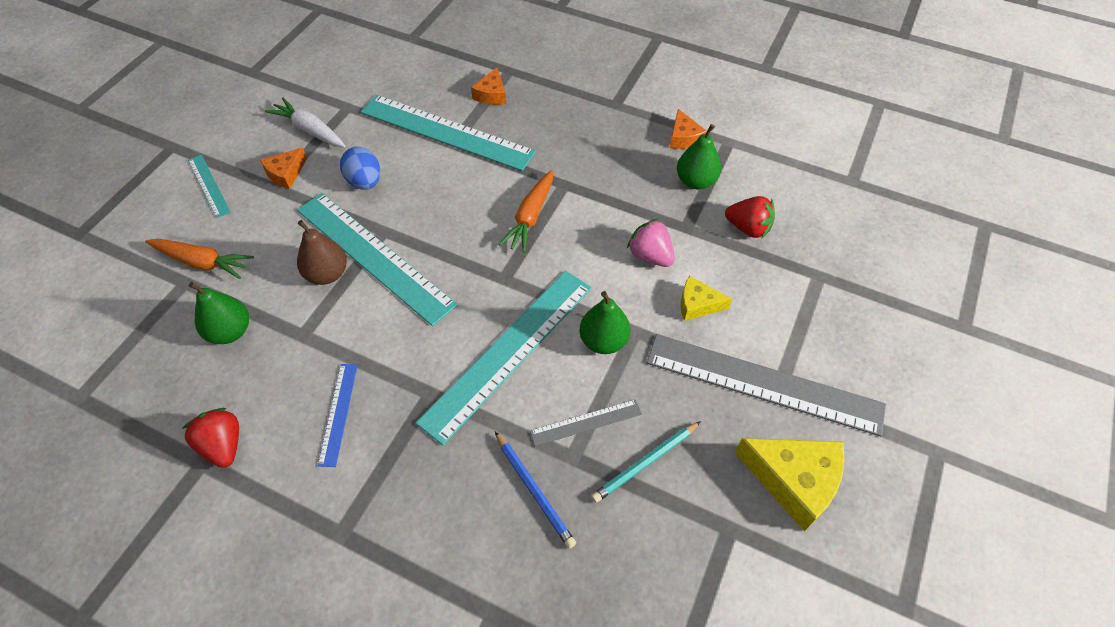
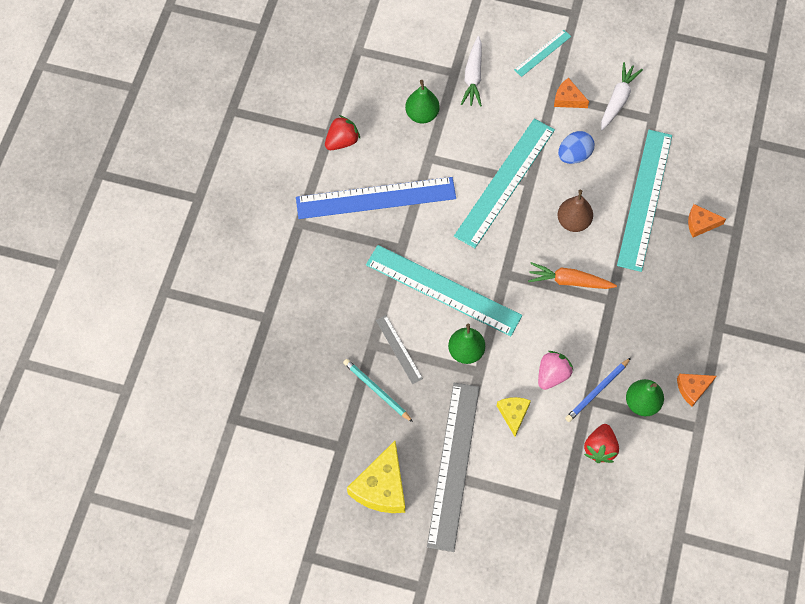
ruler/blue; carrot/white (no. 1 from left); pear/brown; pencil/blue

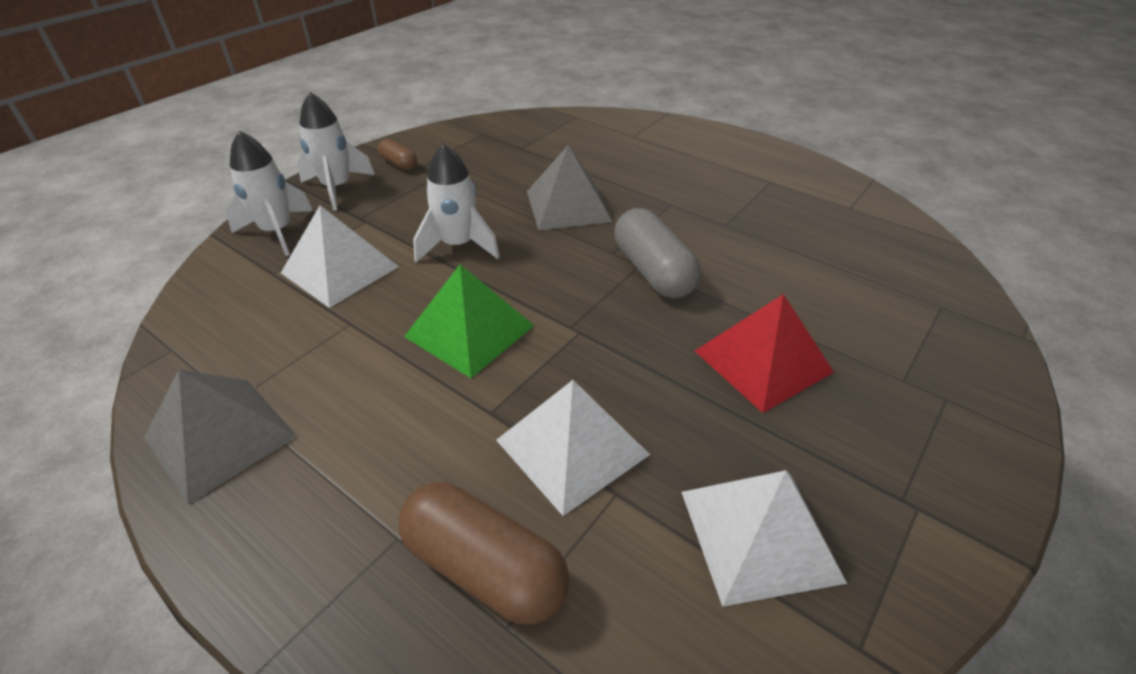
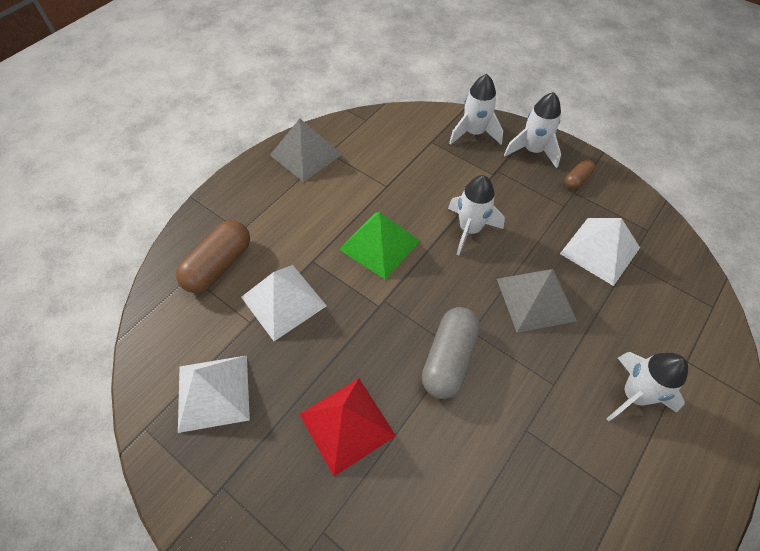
capsule/grey; pyramid/white (no. 3 from left); rocket/white (no. 4 from left)

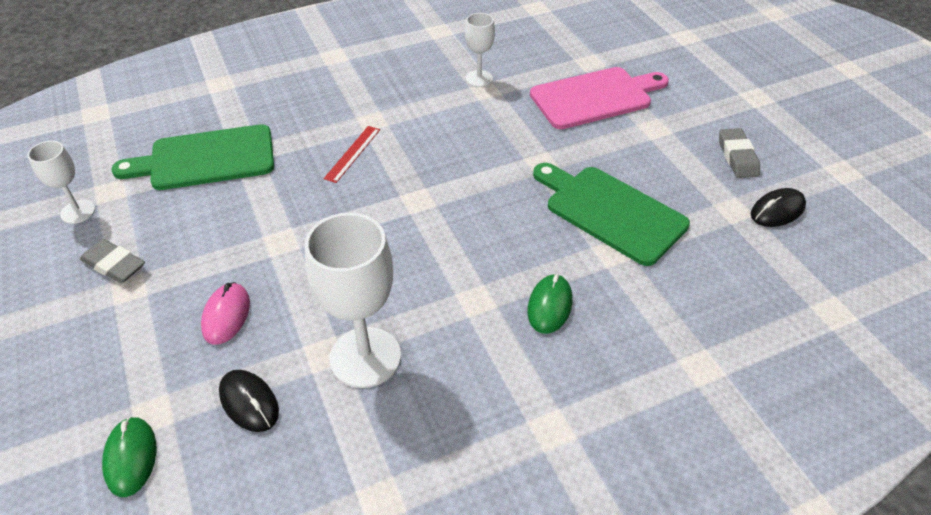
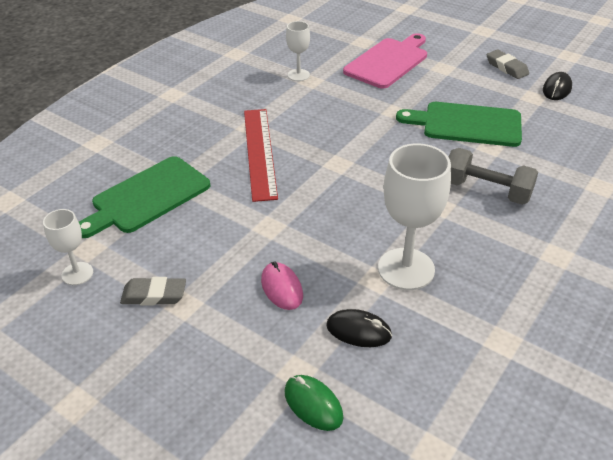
ruler/red; dumbbell/grey

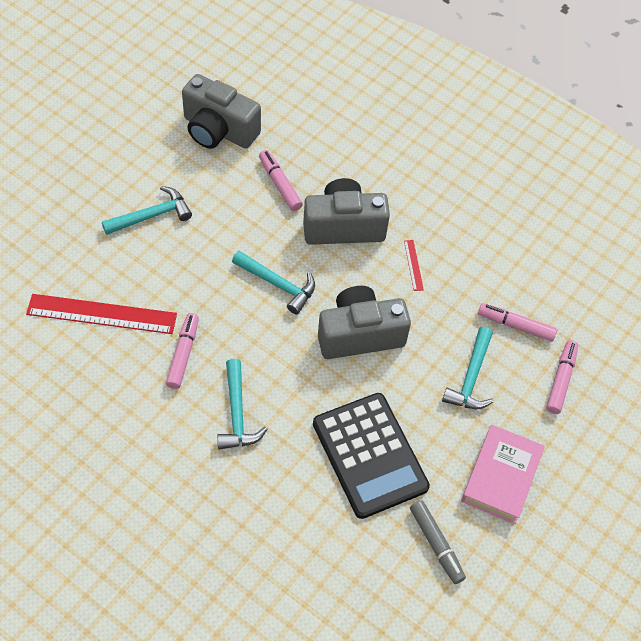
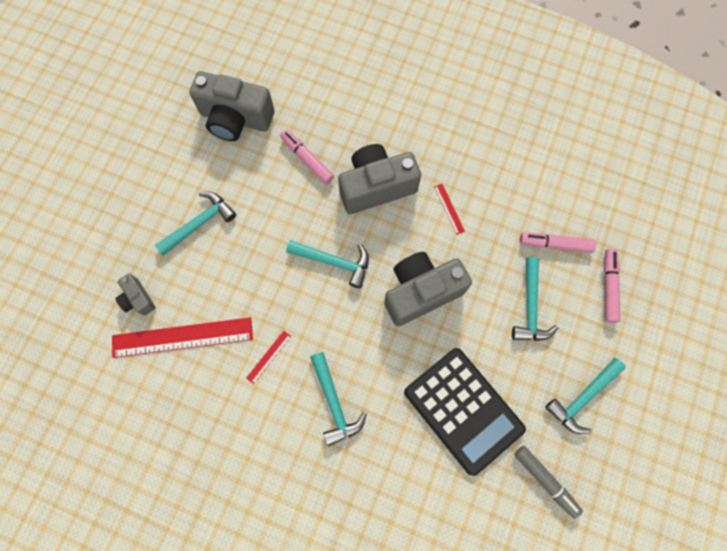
camera/grey (no. 1 from left); ruler/red (no. 2 from left); hammer/turquoise (no. 5 from left)

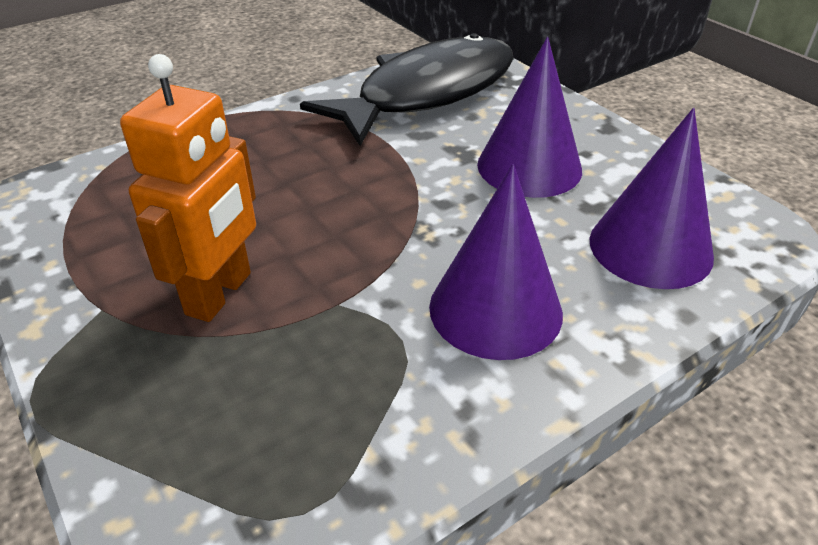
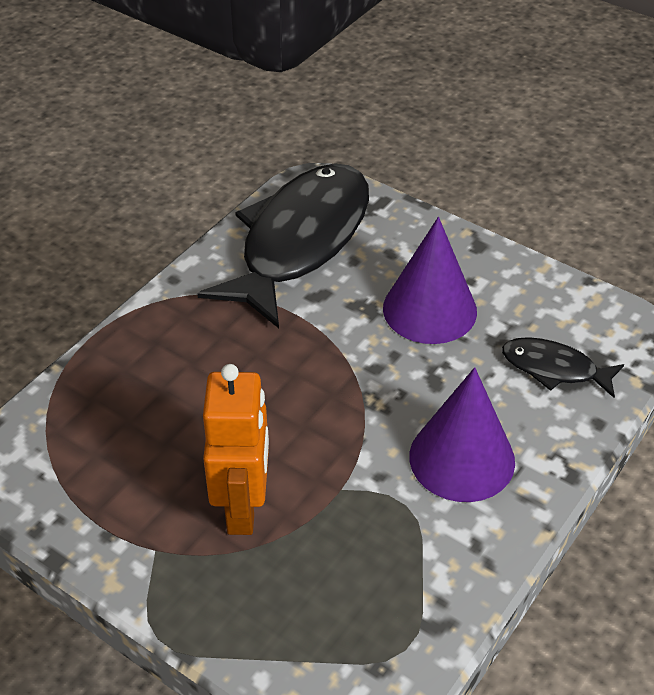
fish/black (no. 2 from left)

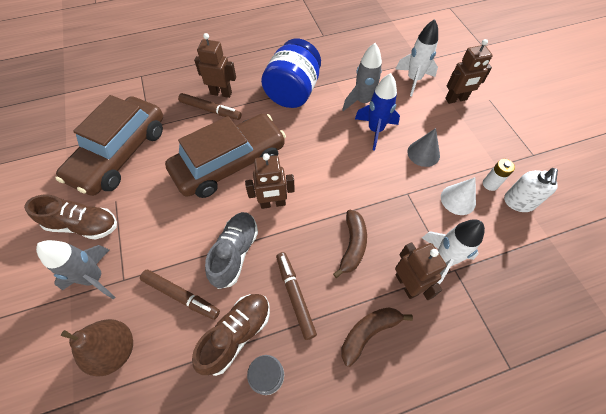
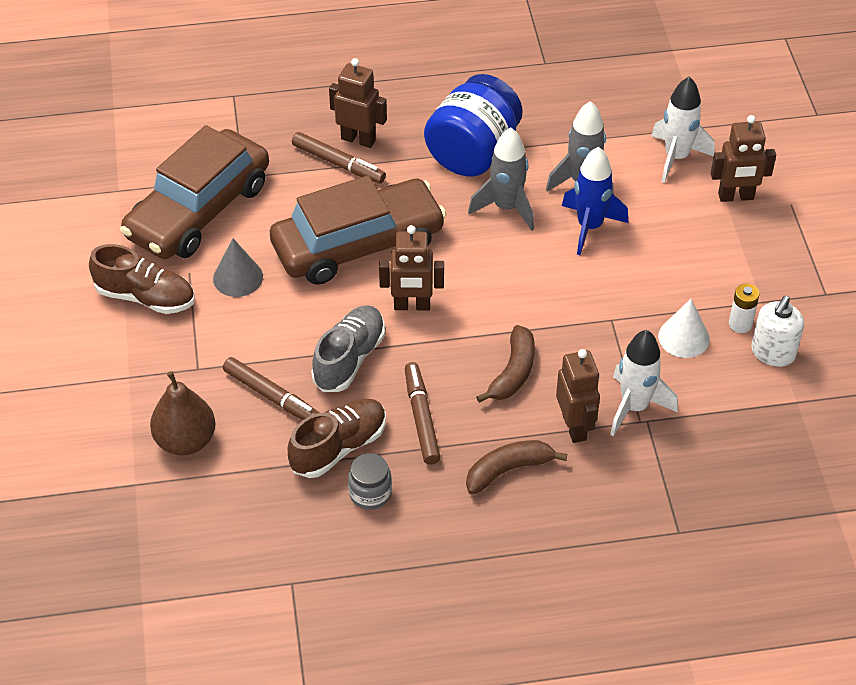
cone/grey; rocket/grey (no. 1 from left)

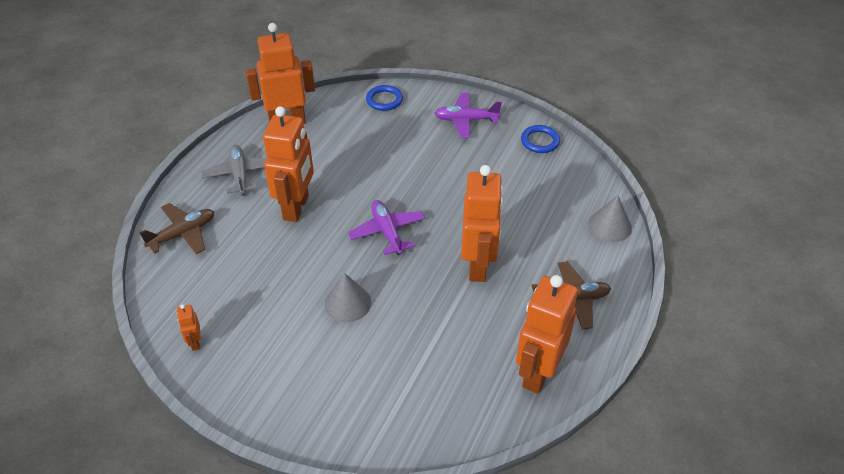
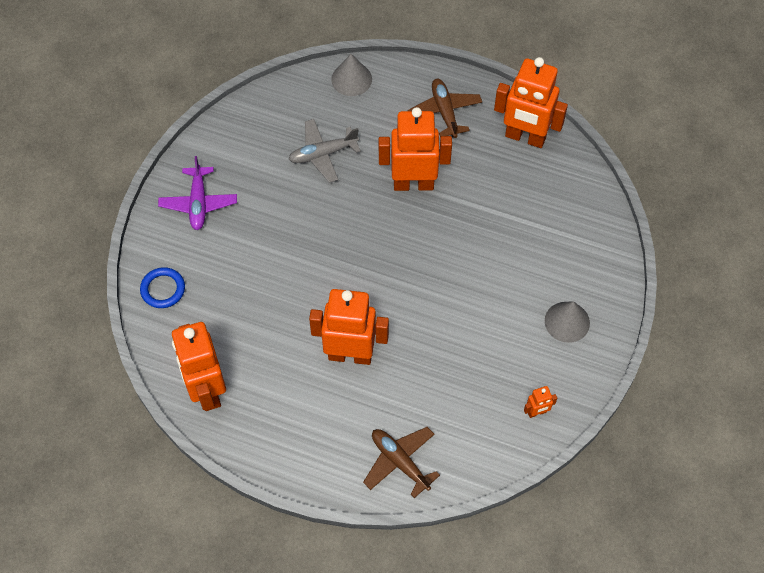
plane/grey; cone/grey (no. 2 from left); plane/purple (no. 1 from left in the first image); ring/blue (no. 2 from left in the first image)

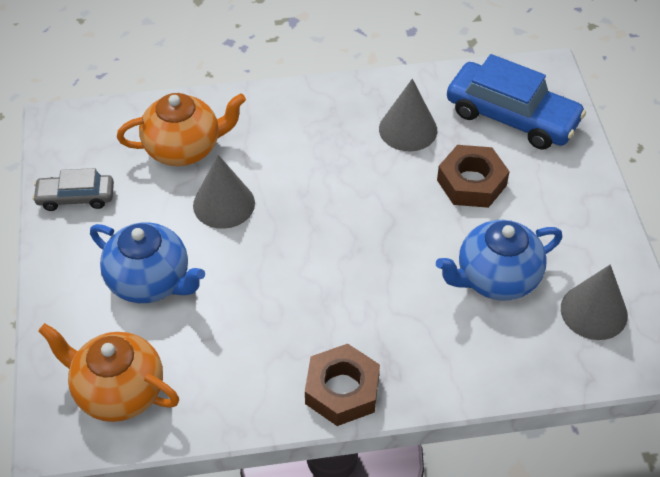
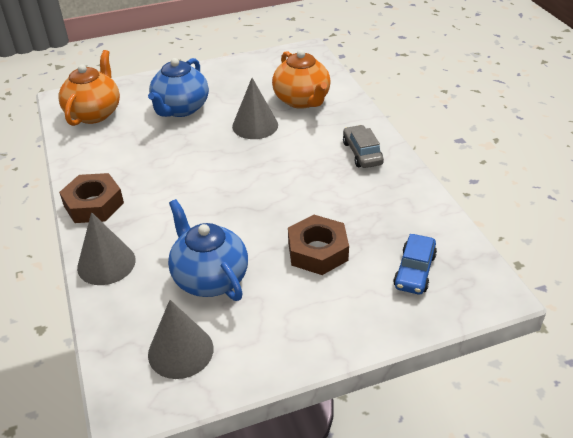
cone/grey (no. 1 from left); car/grey; car/blue

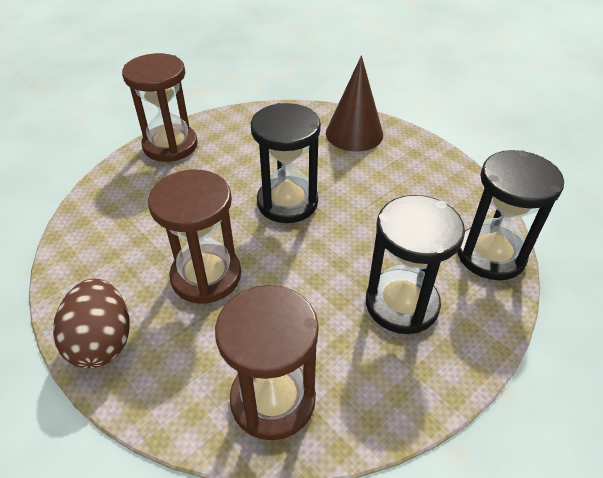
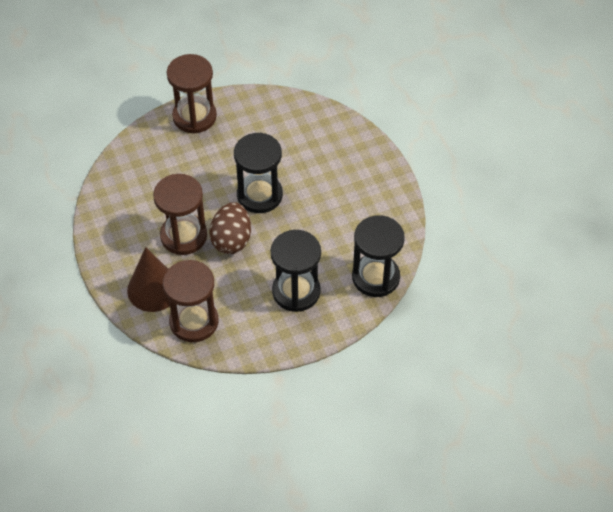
cone/brown; egg/brown

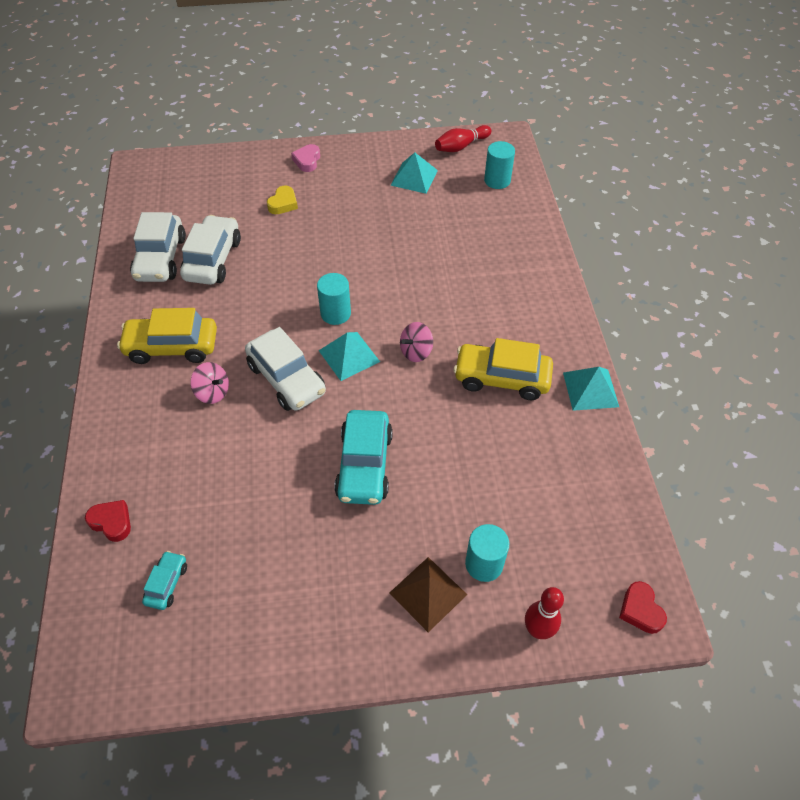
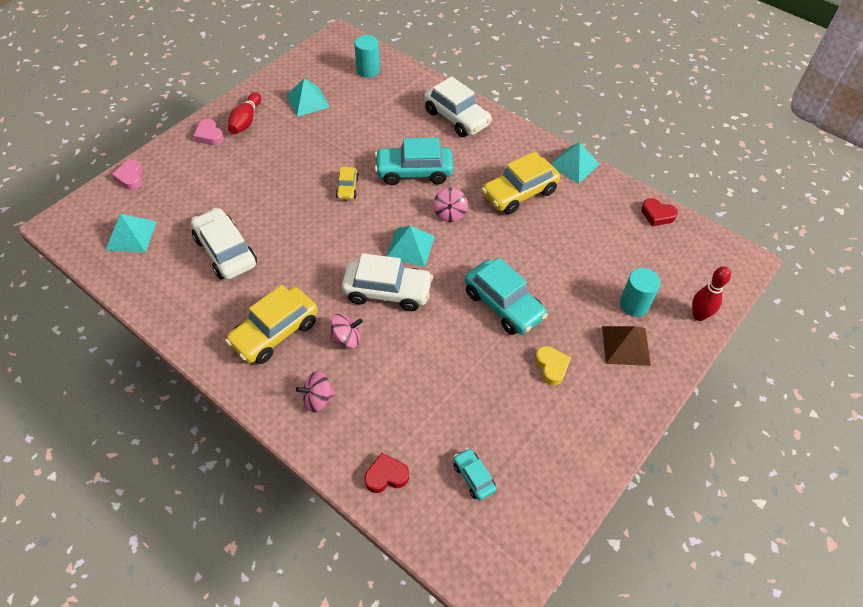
pyramid/turquoise (no. 1 from left); heart/pink (no. 1 from left); bowling pin/red (no. 1 from left); spinning top/pink (no. 1 from left); car/yellow (no. 2 from left); car/turquoise (no. 1 from left); car/white (no. 3 from left); heart/yellow; heart/red (no. 2 from left); cylinder/turquoise (no. 1 from left in the first image)

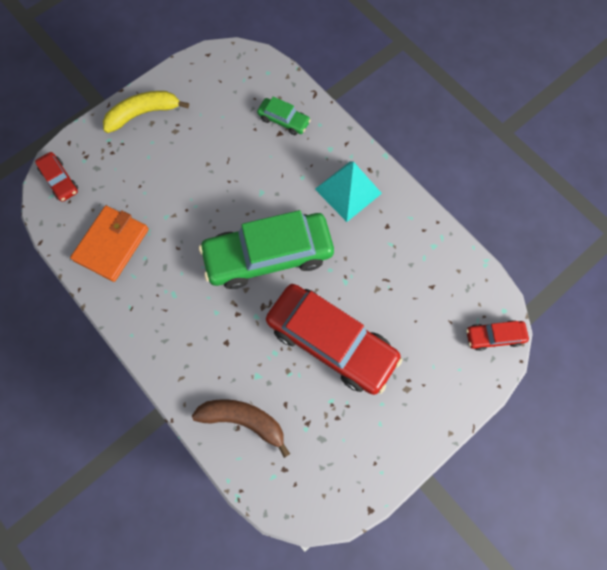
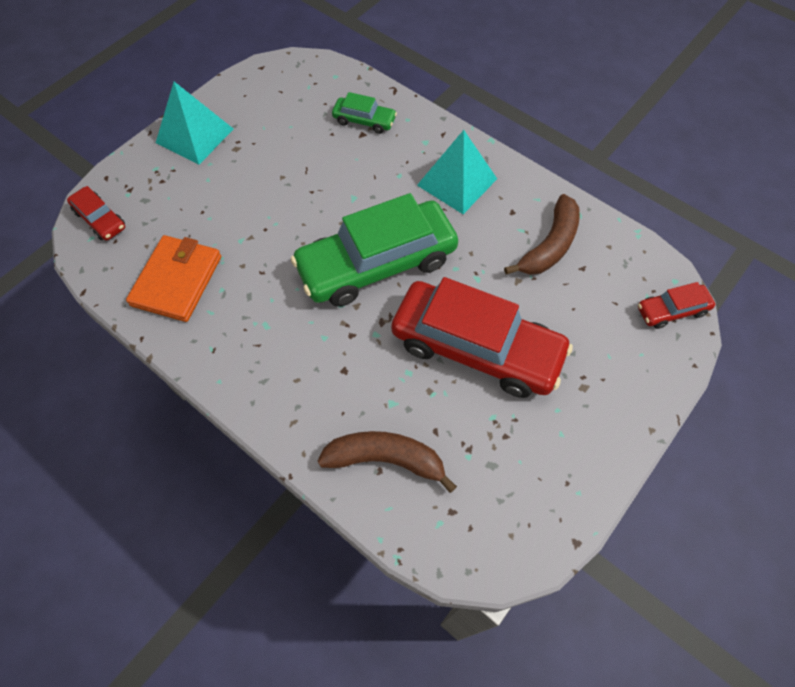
pyramid/turquoise (no. 1 from left); banana/brown (no. 2 from left)

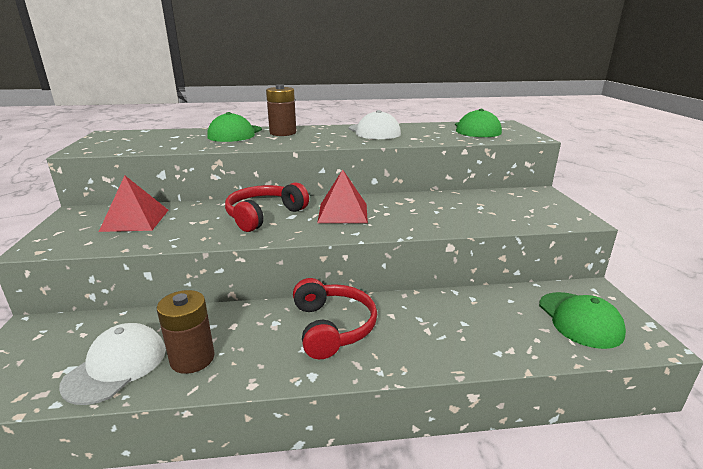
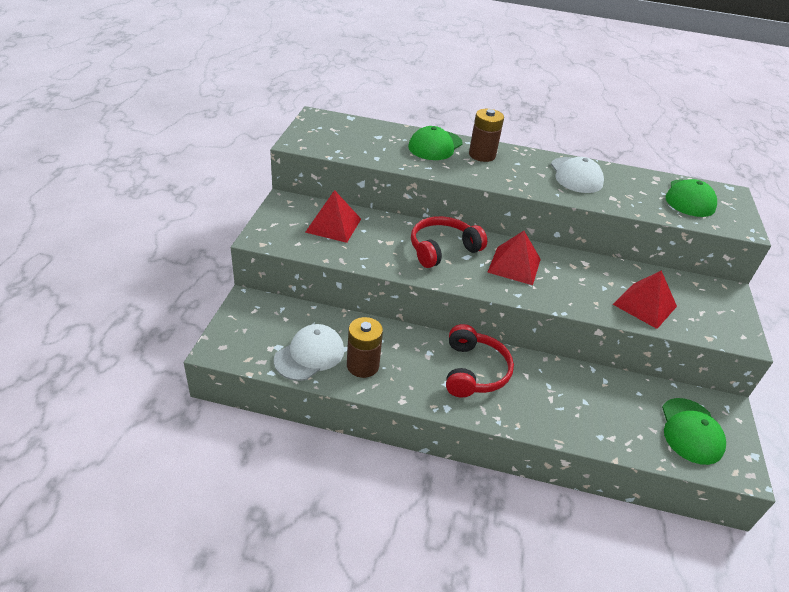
pyramid/red (no. 3 from left)

